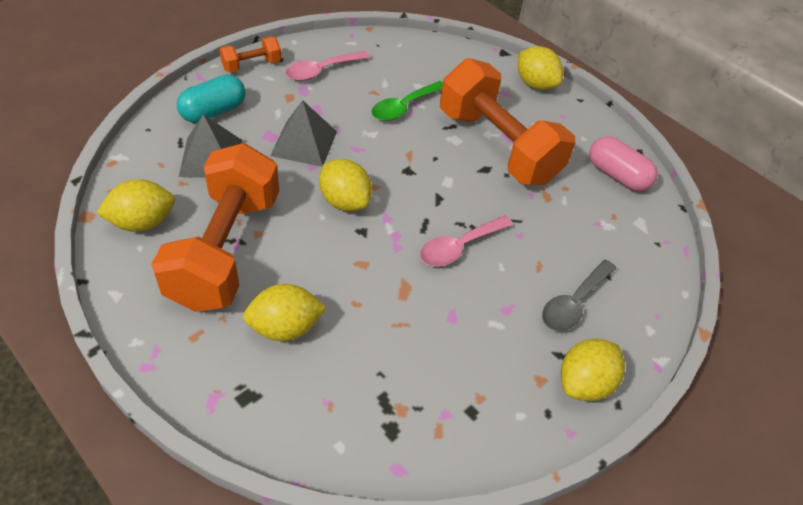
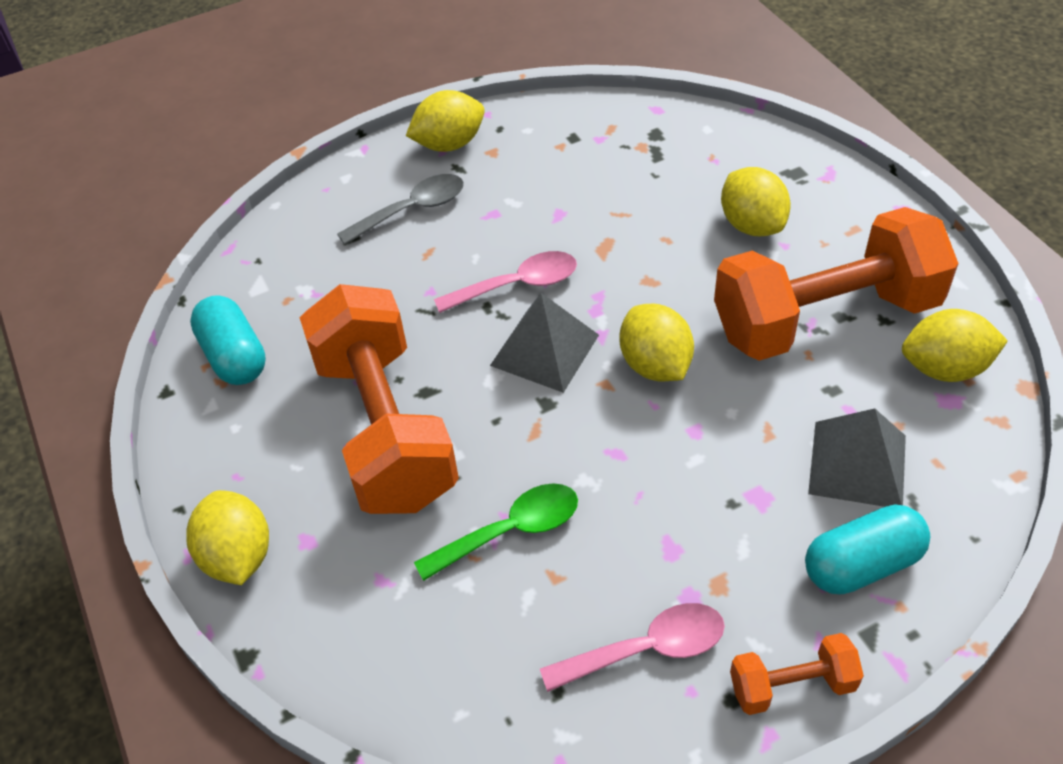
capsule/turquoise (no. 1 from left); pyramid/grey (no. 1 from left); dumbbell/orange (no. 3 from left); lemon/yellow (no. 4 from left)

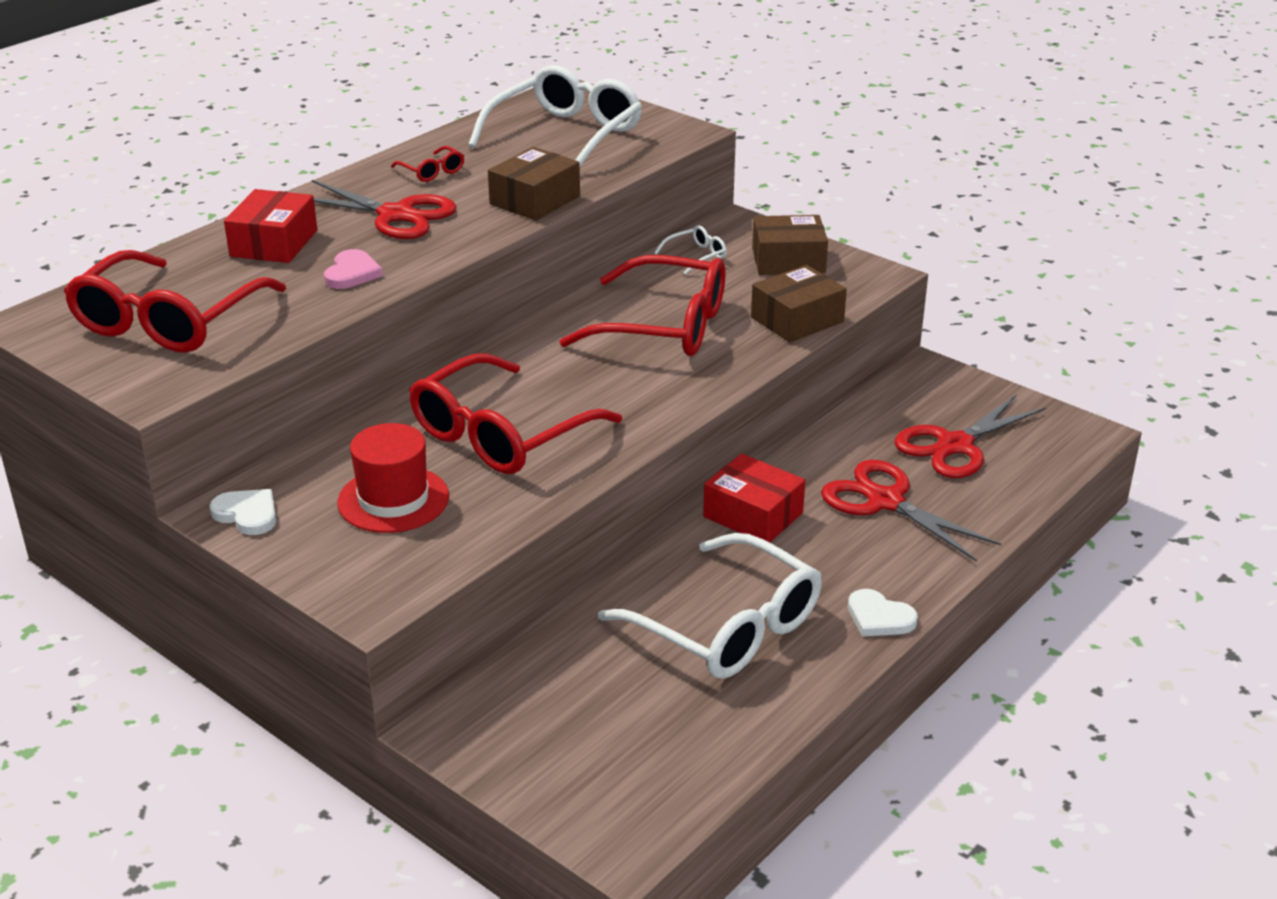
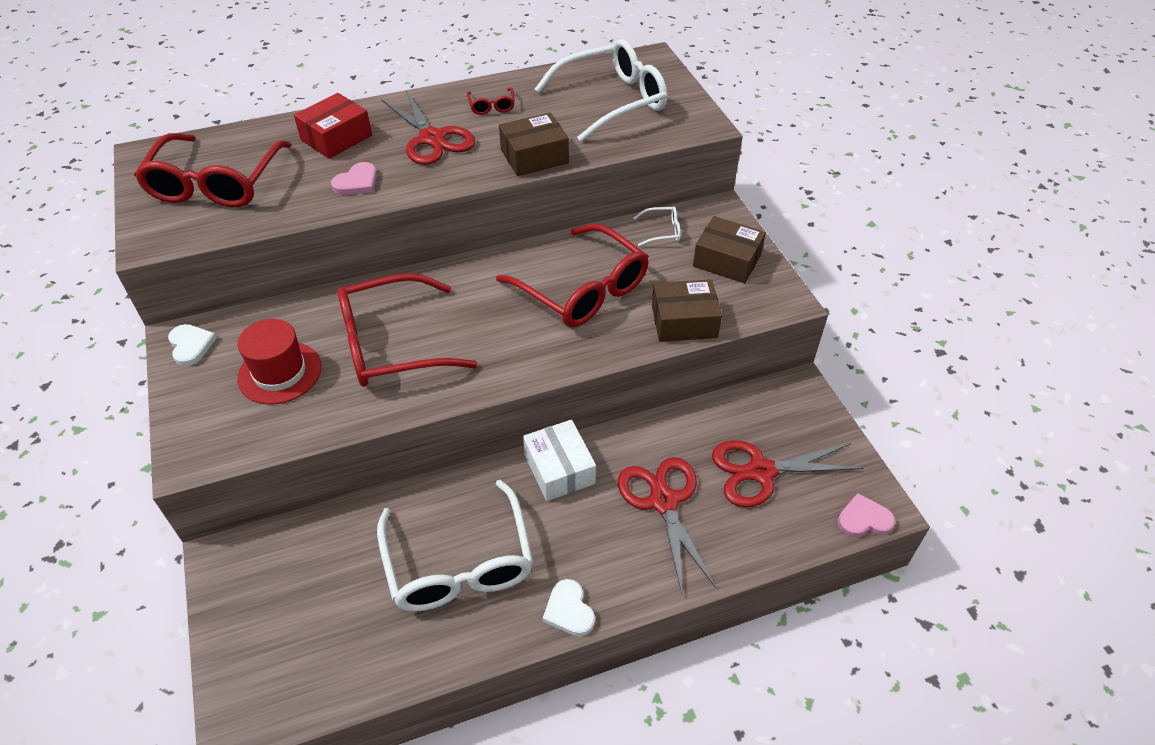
glasses/red (no. 1 from left); box/white; heart/pink (no. 2 from left)

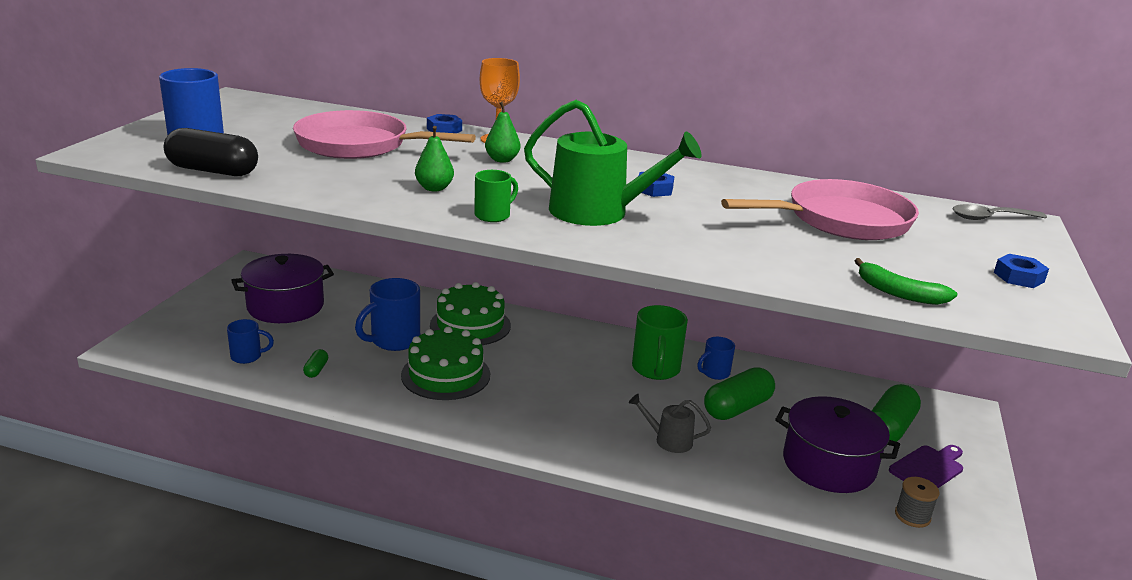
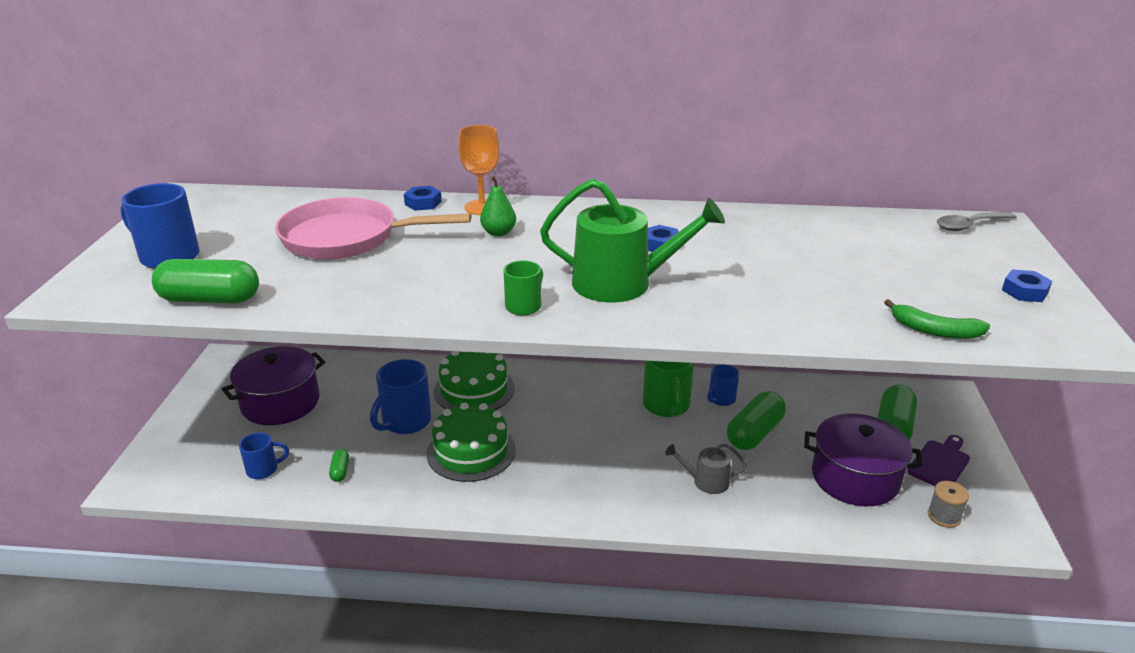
capsule/green (no. 1 from left); pear/green (no. 1 from left in the first image); pan/pink (no. 2 from left in the first image)

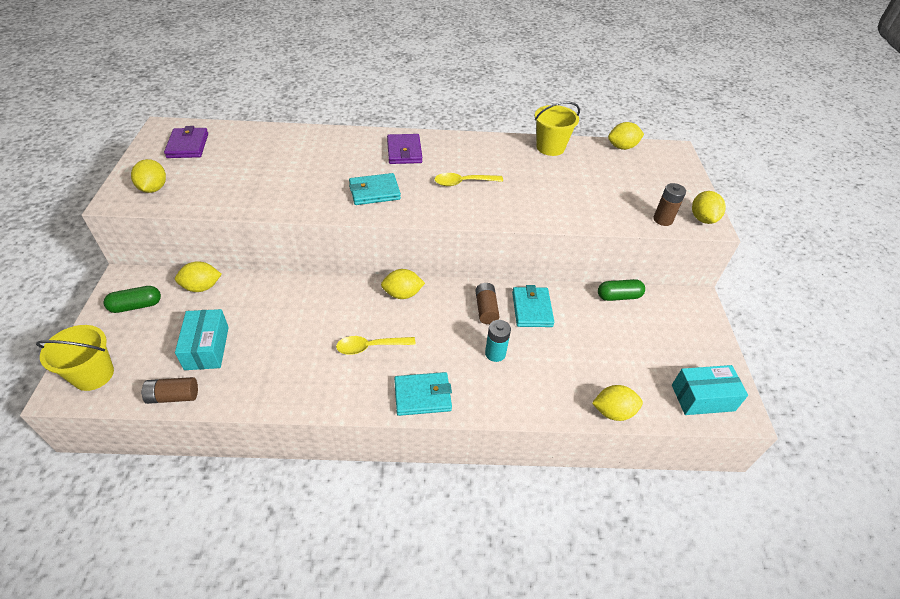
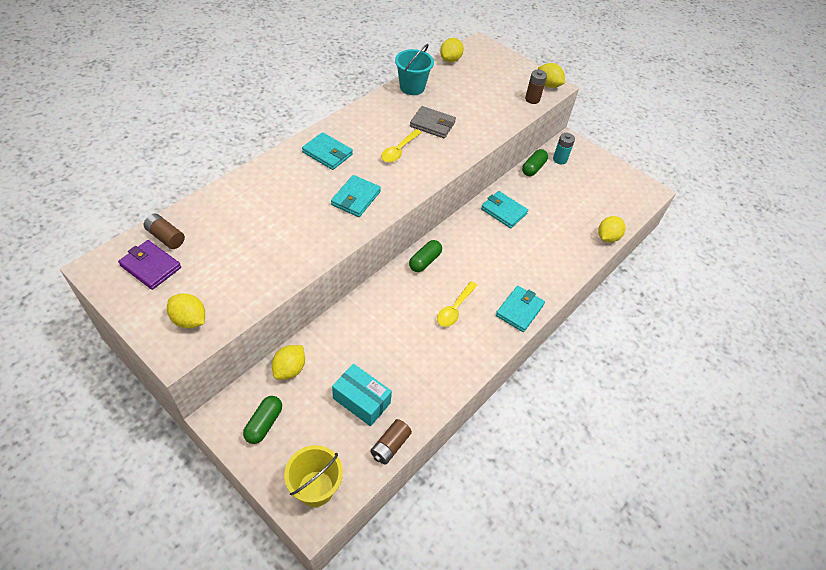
battery/brown (no. 1 from left); wallet/turquoise (no. 1 from left); bucket/turquoise; capsule/green (no. 2 from left); wallet/grey; battery/turquoise; box/turquoise (no. 2 from left in the first image)

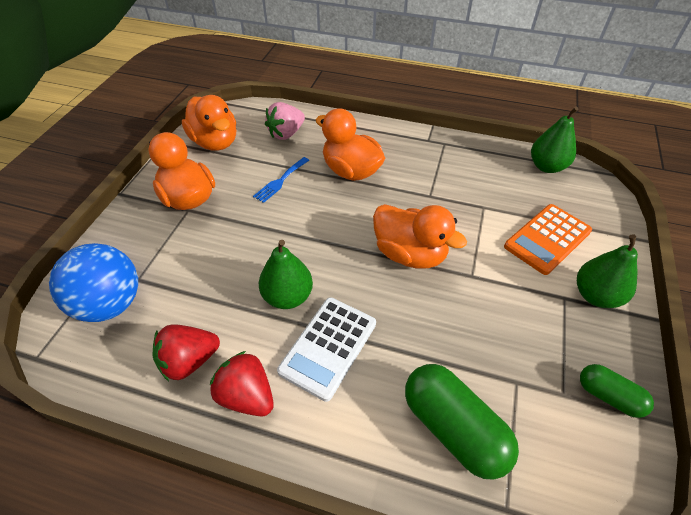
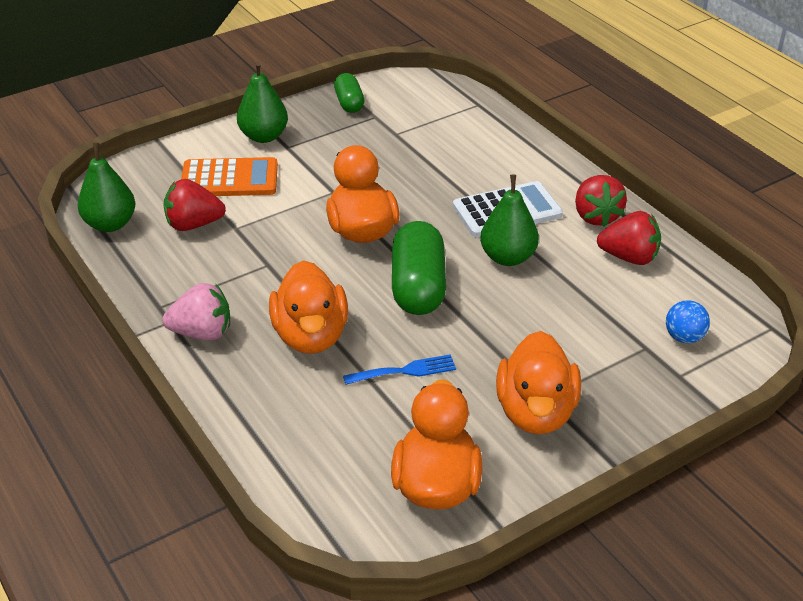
strawberry/red (no. 1 from left); strawberry/pink; capsule/green (no. 2 from left); ball/blue

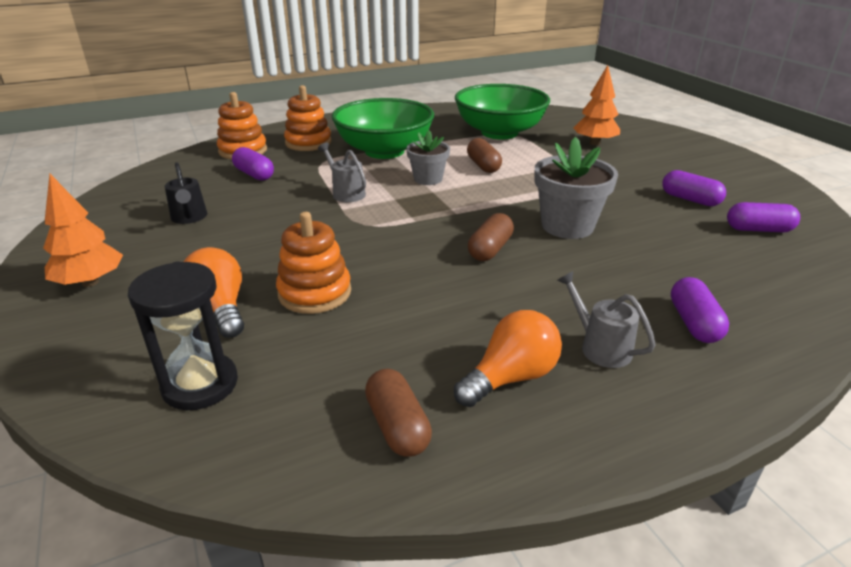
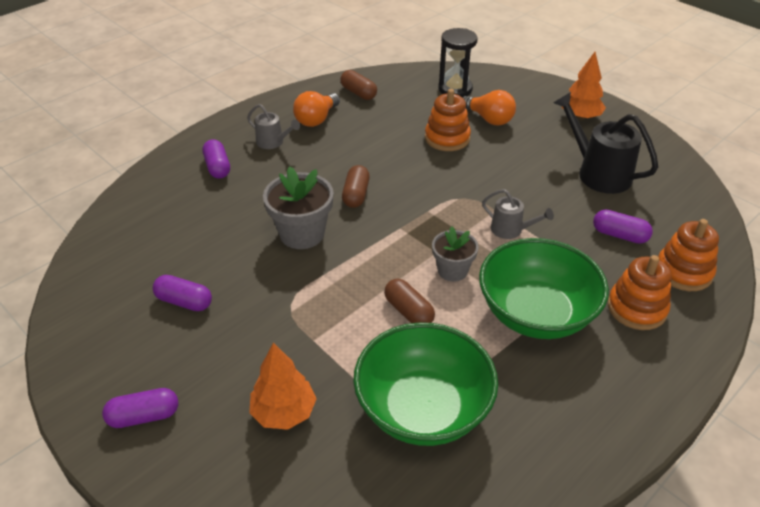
capsule/purple (no. 1 from left); watering can/black

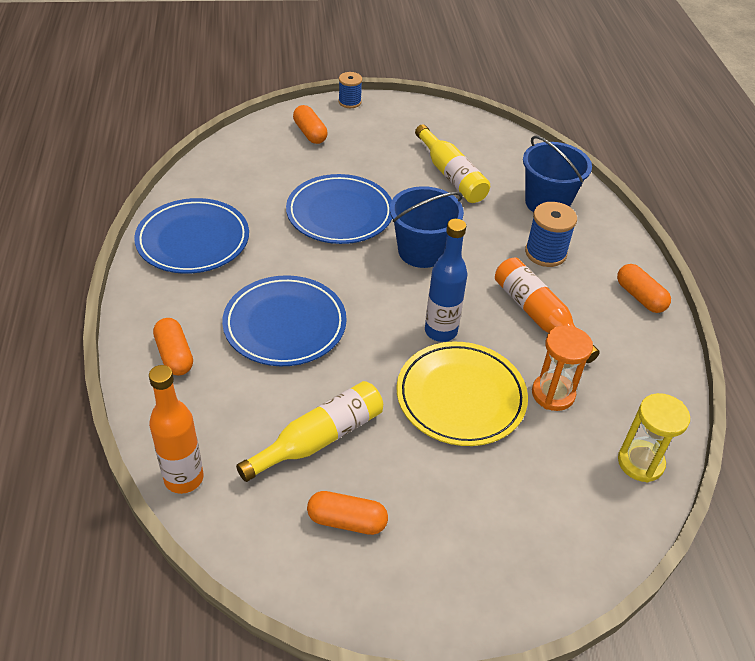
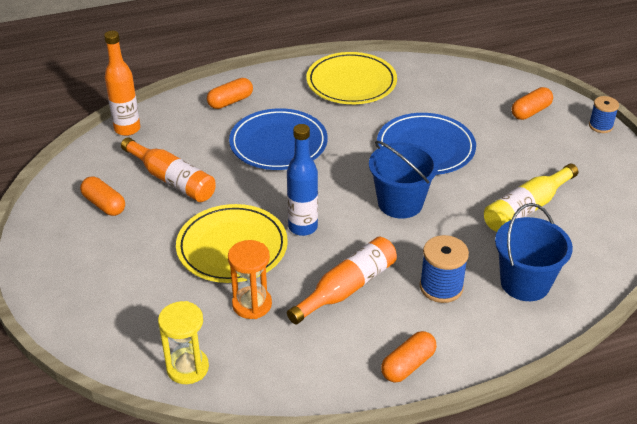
capsule/orange (no. 1 from left); bottle/orange (no. 2 from left); plate/yellow (no. 2 from left)

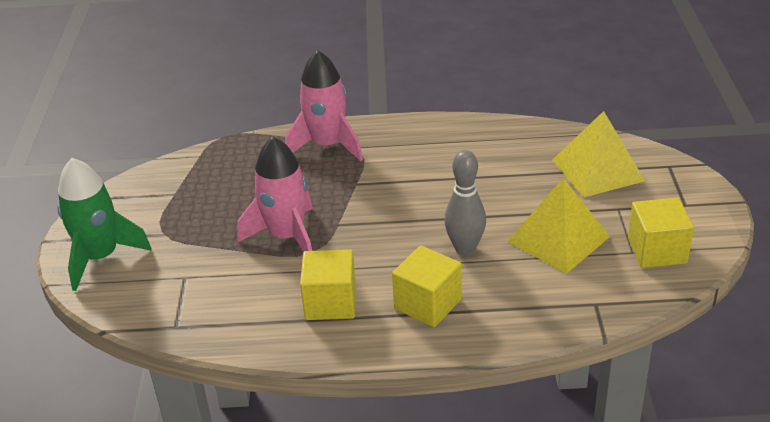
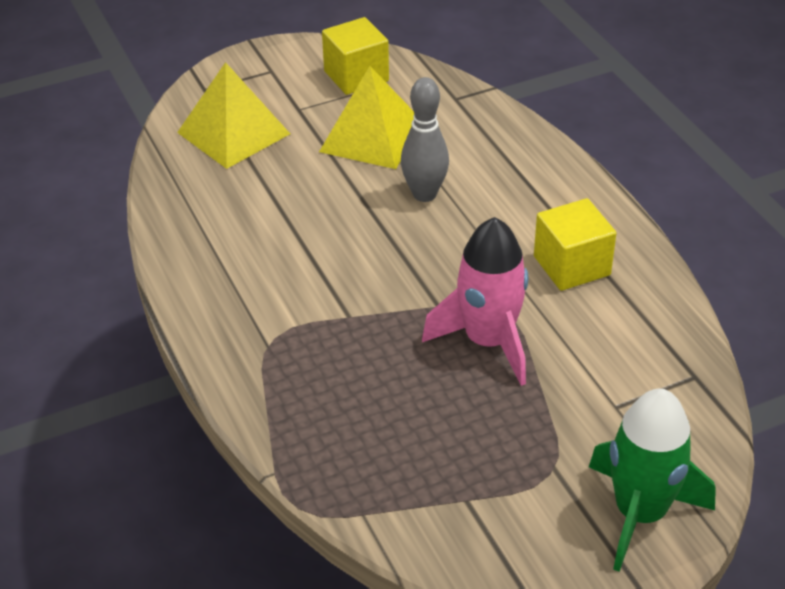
rocket/pink (no. 2 from left in the first image); cube/yellow (no. 2 from left in the first image)

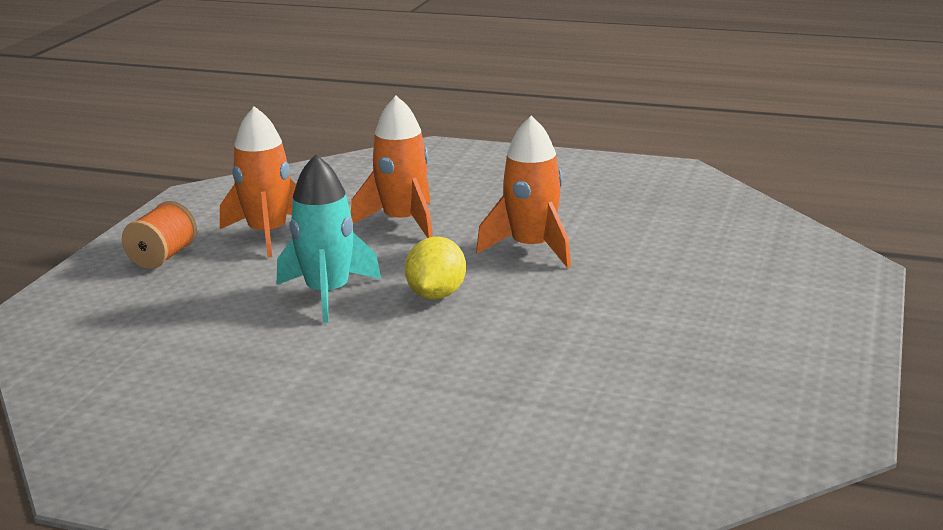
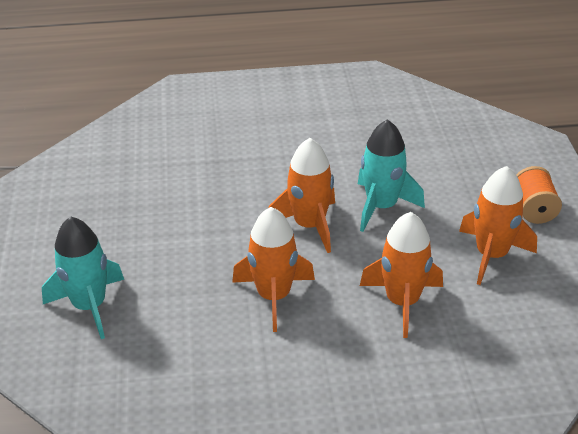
rocket/turquoise (no. 1 from left); rocket/orange (no. 2 from left)

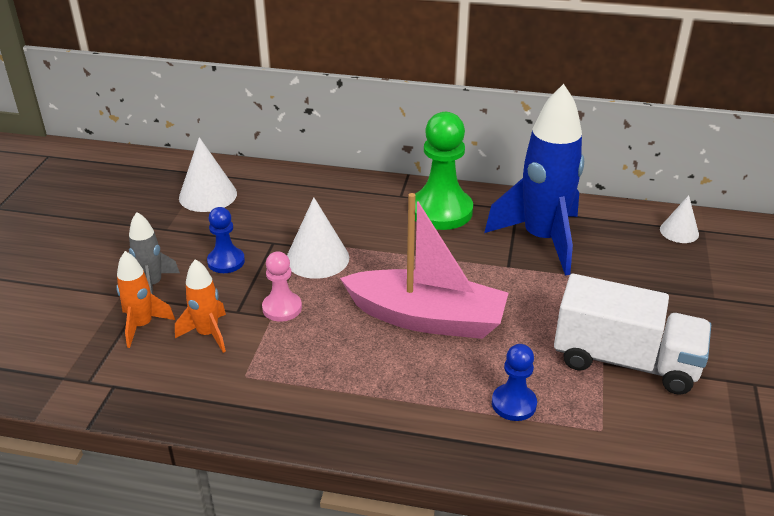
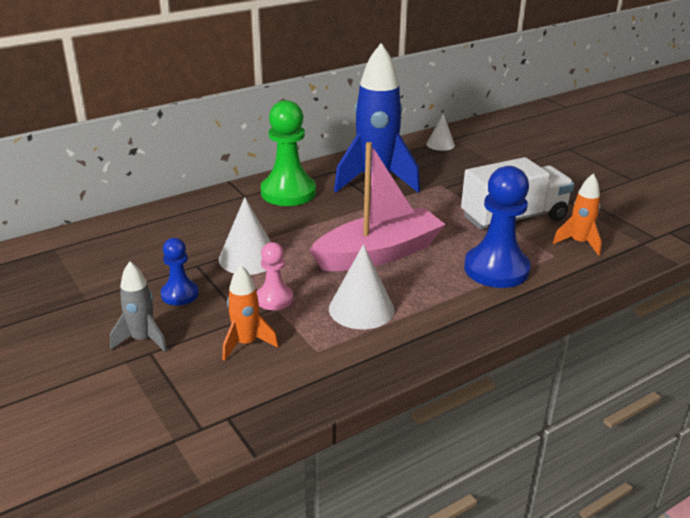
cone/white (no. 2 from left); pawn/blue (no. 2 from left); rocket/orange (no. 2 from left)

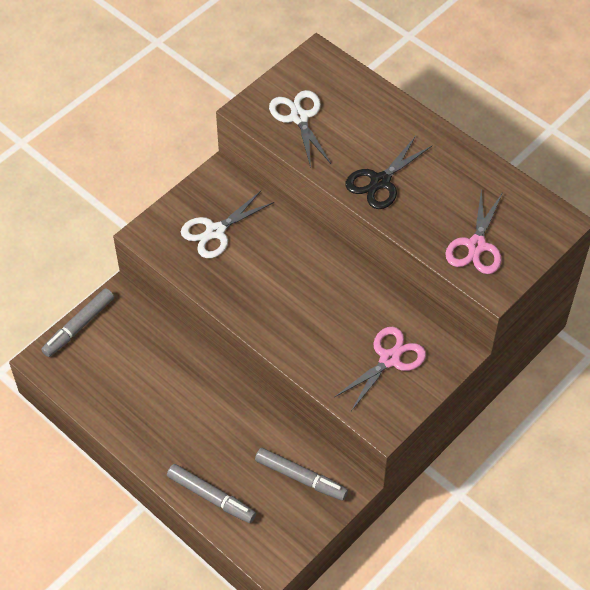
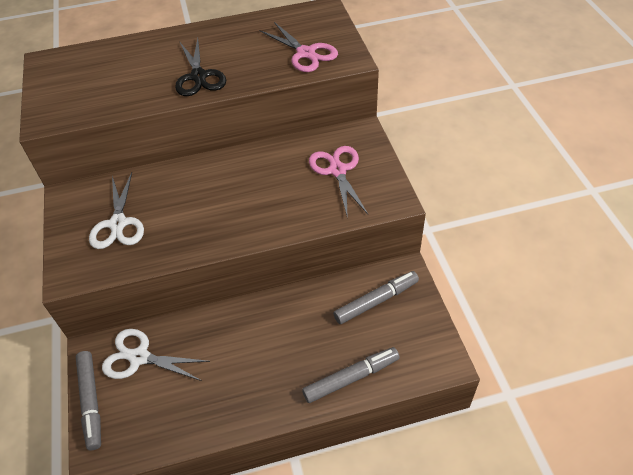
scissors/white (no. 2 from left)

